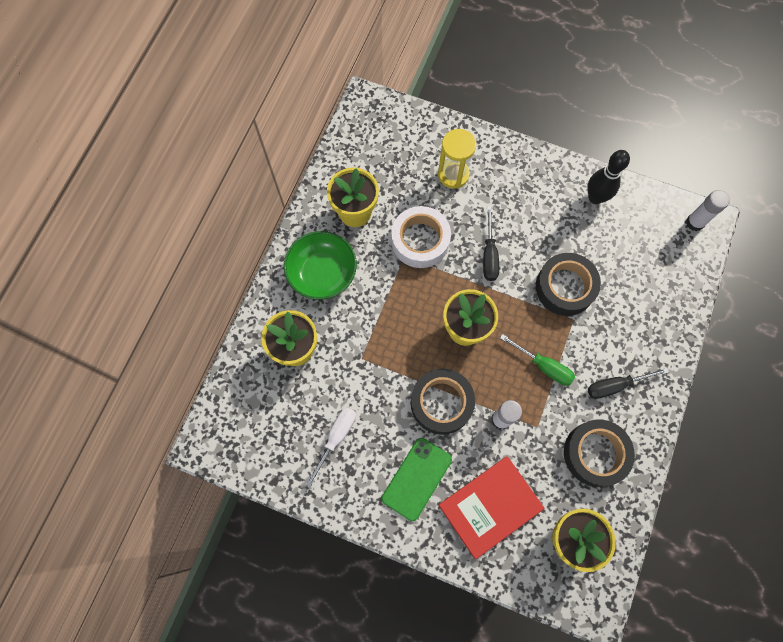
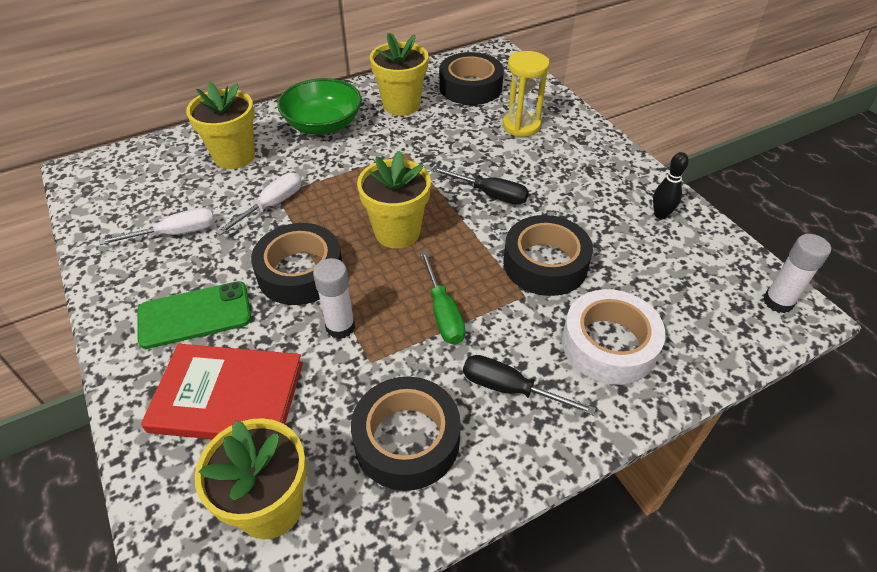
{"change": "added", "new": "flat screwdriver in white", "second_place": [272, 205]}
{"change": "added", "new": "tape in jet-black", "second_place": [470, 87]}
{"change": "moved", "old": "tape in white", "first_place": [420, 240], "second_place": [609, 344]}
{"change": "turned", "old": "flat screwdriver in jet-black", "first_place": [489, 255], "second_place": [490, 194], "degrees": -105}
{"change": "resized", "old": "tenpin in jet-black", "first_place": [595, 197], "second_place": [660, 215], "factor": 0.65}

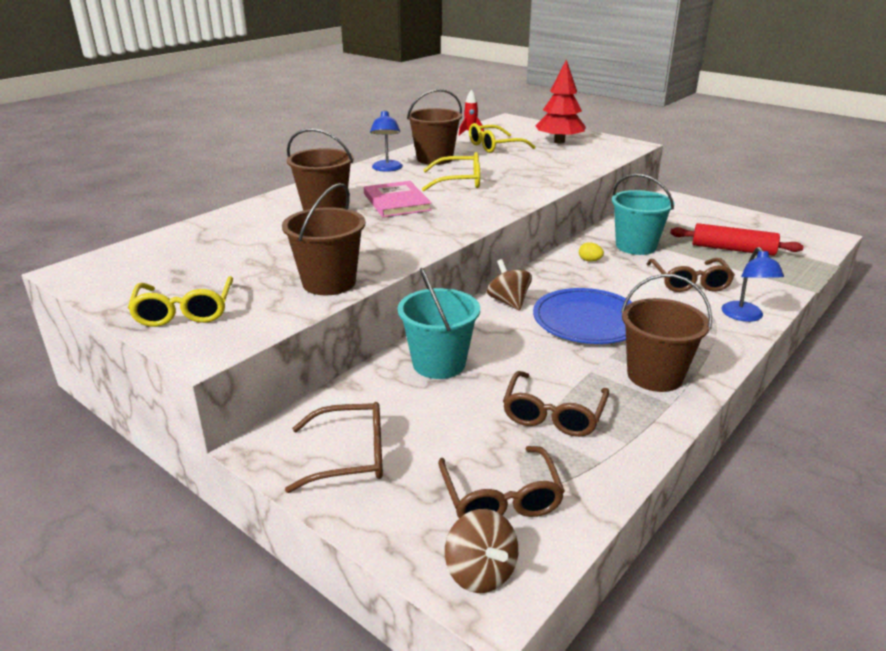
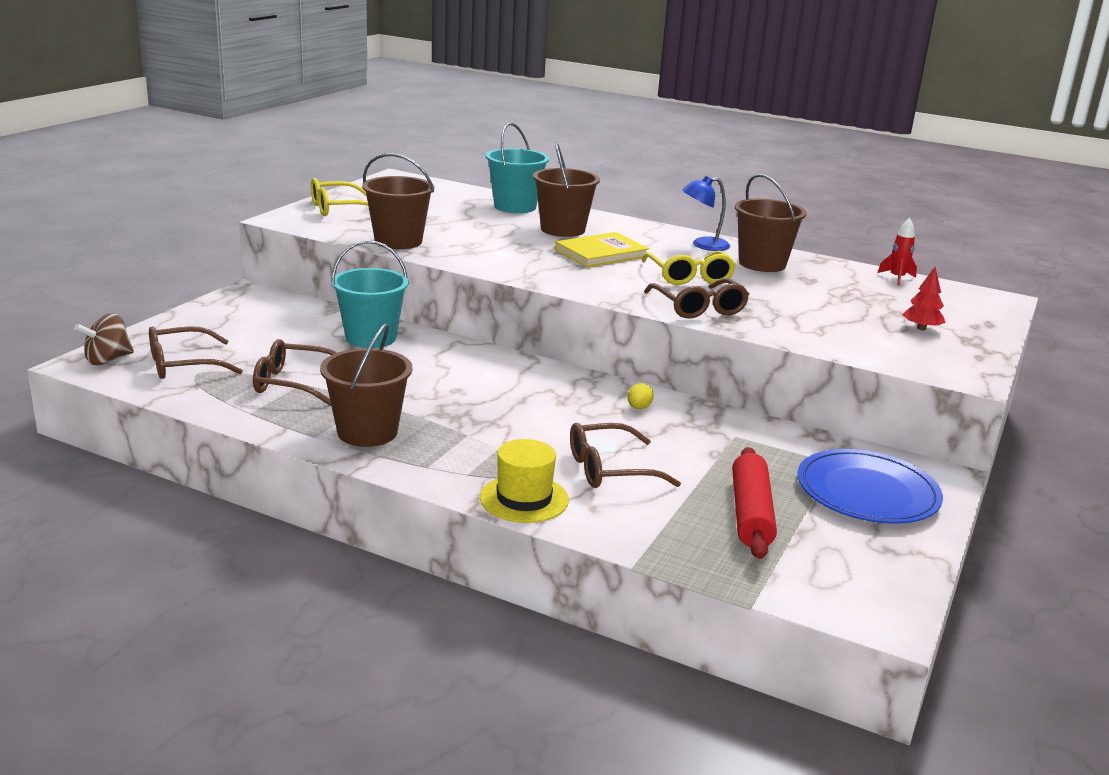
{"change": "removed", "old": "eyeglasses in golden", "first_place": [495, 146]}
{"change": "removed", "old": "toy top in brown", "first_place": [508, 302]}
{"change": "moved", "old": "eyeglasses in brown", "first_place": [349, 456], "second_place": [698, 307]}
{"change": "moved", "old": "flat dish in cobalt", "first_place": [587, 320], "second_place": [867, 492]}
{"change": "moved", "old": "bucket in aqua", "first_place": [636, 246], "second_place": [515, 207]}
{"change": "replaced", "old": "lamp in cobalt", "new": "tall hat in golden", "first_place": [745, 316], "second_place": [524, 499]}
{"change": "recoloured", "old": "book in rose-pink", "new": "book in golden", "first_place": [396, 202], "second_place": [601, 253]}
{"change": "resized", "old": "tree in scarlet", "first_place": [559, 142], "second_place": [921, 328], "factor": 0.53}

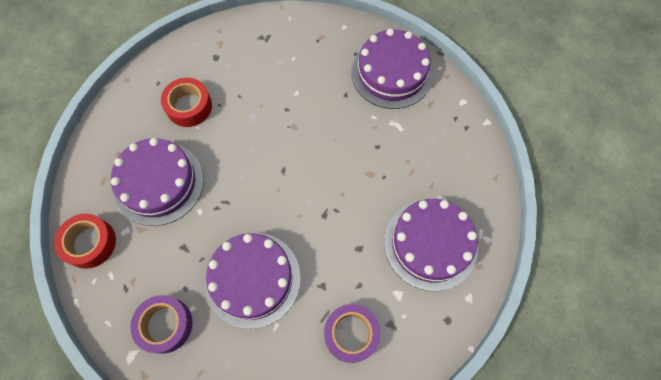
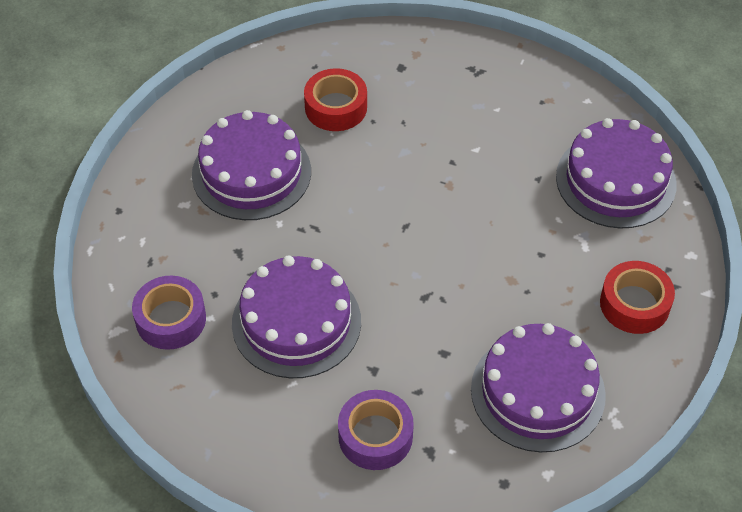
{"change": "moved", "old": "tape in scarlet", "first_place": [90, 243], "second_place": [634, 304]}

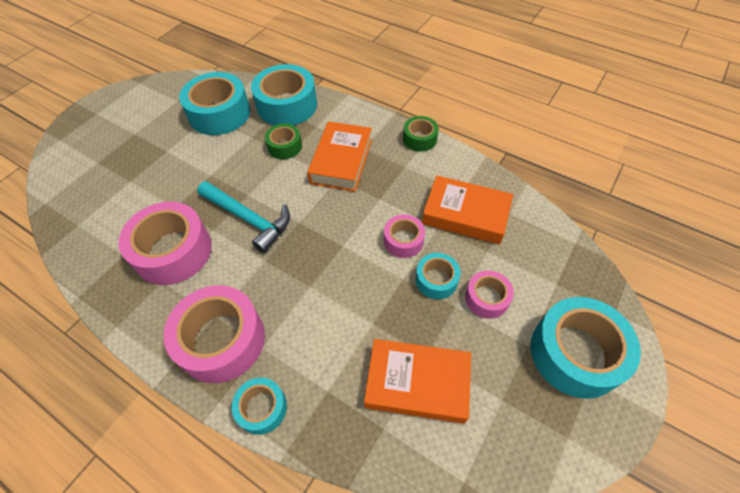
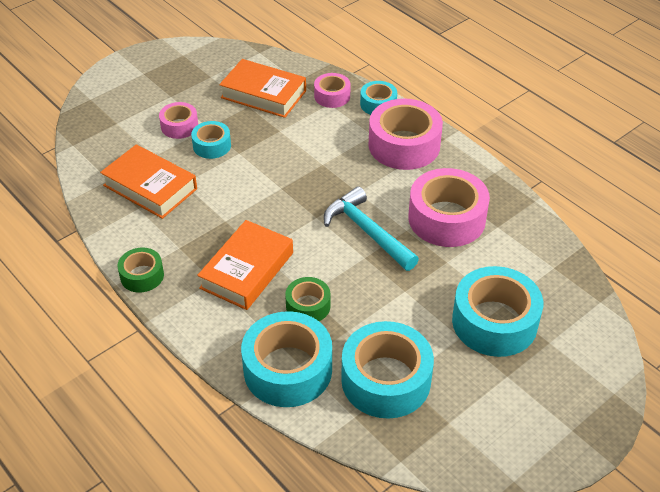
{"change": "moved", "old": "tape in rose-pink", "first_place": [403, 240], "second_place": [332, 96]}
{"change": "moved", "old": "tape in aqua", "first_place": [575, 353], "second_place": [494, 322]}

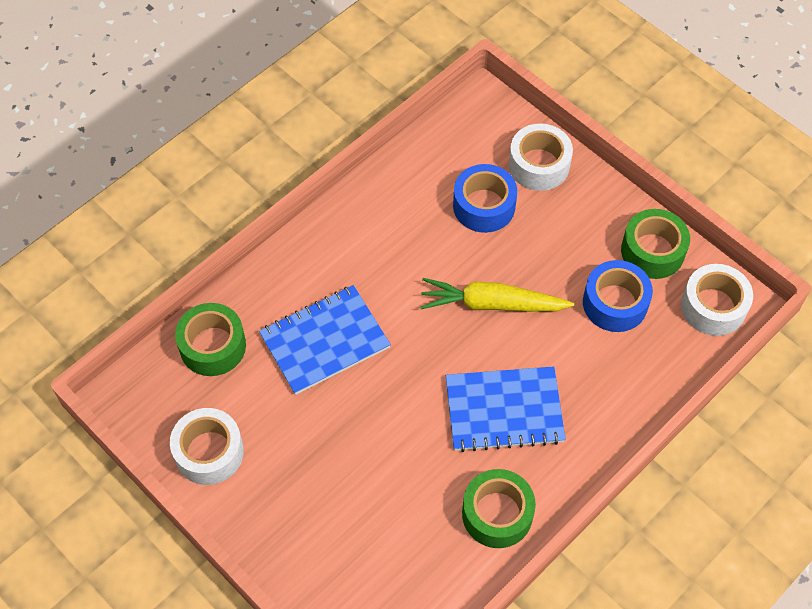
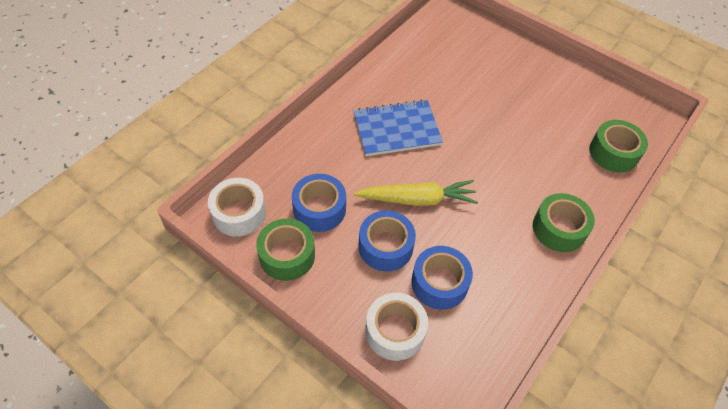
{"change": "removed", "old": "tape in white", "first_place": [209, 452]}
{"change": "removed", "old": "exercise book in cobalt", "first_place": [325, 341]}
{"change": "added", "new": "tape in cobalt", "second_place": [385, 247]}
{"change": "moved", "old": "tape in emerald", "first_place": [497, 514], "second_place": [559, 228]}

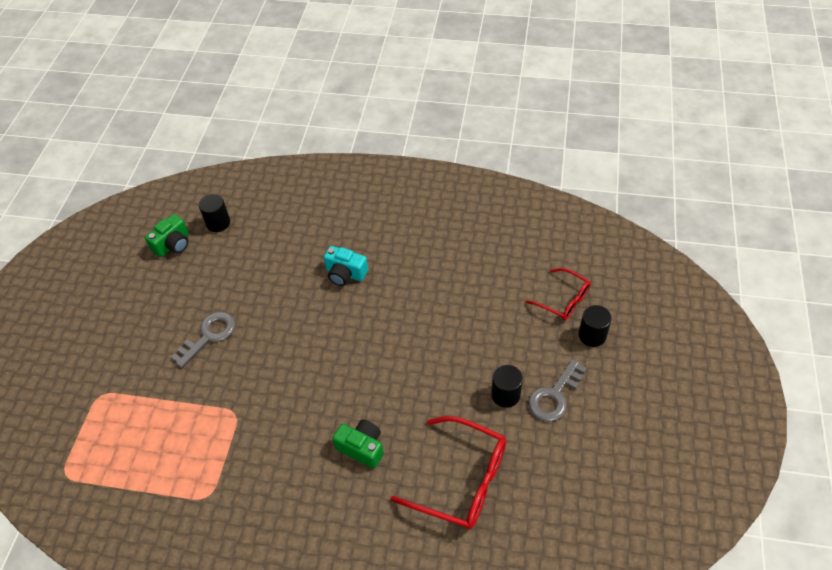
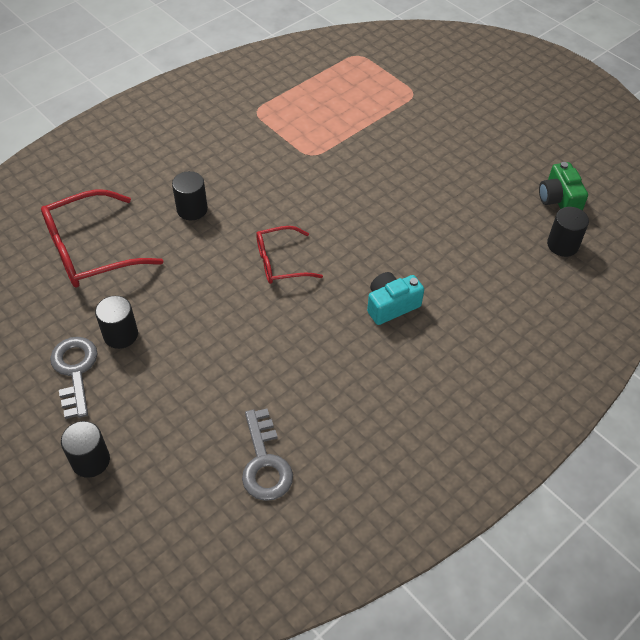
{"change": "moved", "old": "door key in gray", "first_place": [209, 336], "second_place": [265, 462]}
{"change": "moved", "old": "eyeglasses in scarlet", "first_place": [563, 300], "second_place": [280, 262]}
{"change": "replaced", "old": "photo camera in emerald", "new": "cylinder in jet-black", "first_place": [362, 448], "second_place": [192, 209]}

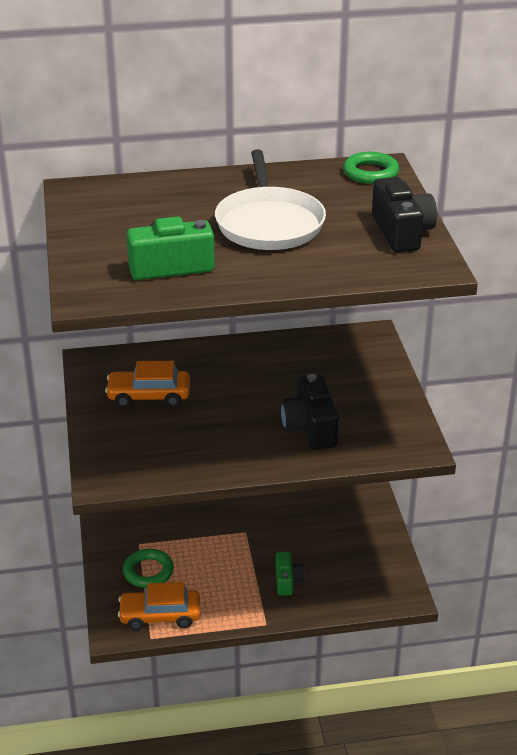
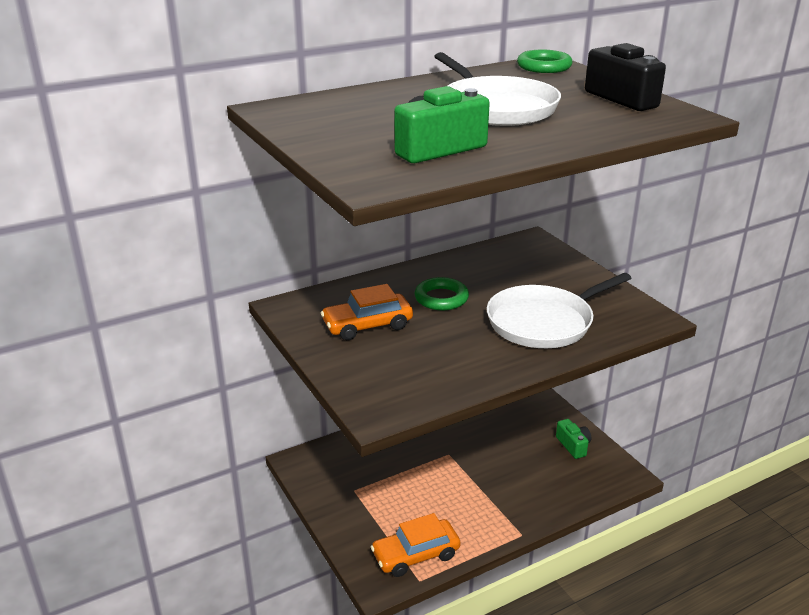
{"change": "moved", "old": "hoop in emerald", "first_place": [148, 571], "second_place": [441, 298]}
{"change": "moved", "old": "photo camera in emerald", "first_place": [287, 581], "second_place": [573, 445]}
{"change": "replaced", "old": "photo camera in jet-black", "new": "skillet in white", "first_place": [310, 428], "second_place": [544, 322]}

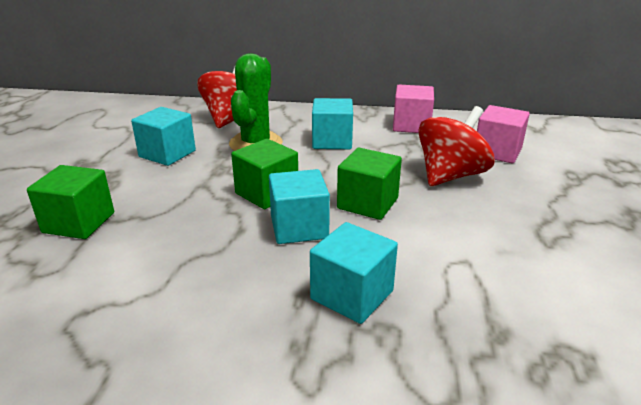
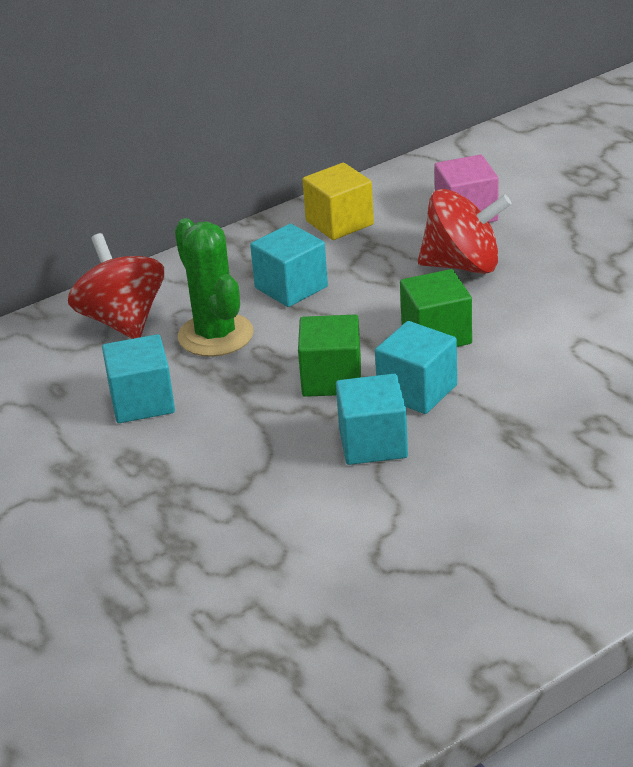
{"change": "removed", "old": "solid cube in emerald", "first_place": [79, 222]}
{"change": "moved", "old": "solid cube in aqua", "first_place": [352, 295], "second_place": [373, 443]}
{"change": "recoloured", "old": "solid cube in rose-pink", "new": "solid cube in golden", "first_place": [411, 125], "second_place": [339, 223]}
{"change": "turned", "old": "toy top in scarlet", "first_place": [450, 176], "second_place": [463, 265], "degrees": 90}

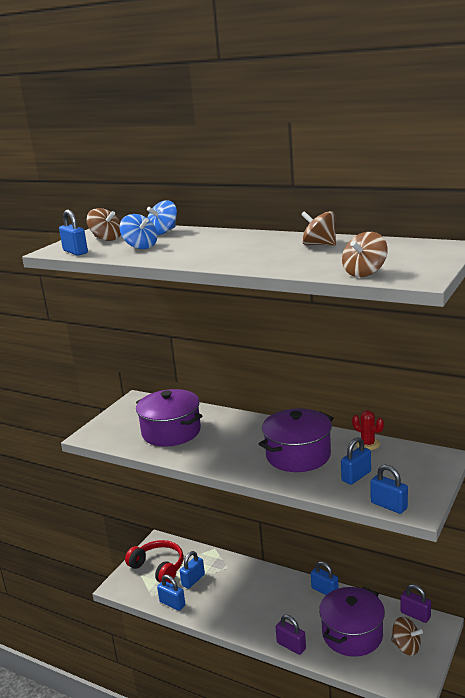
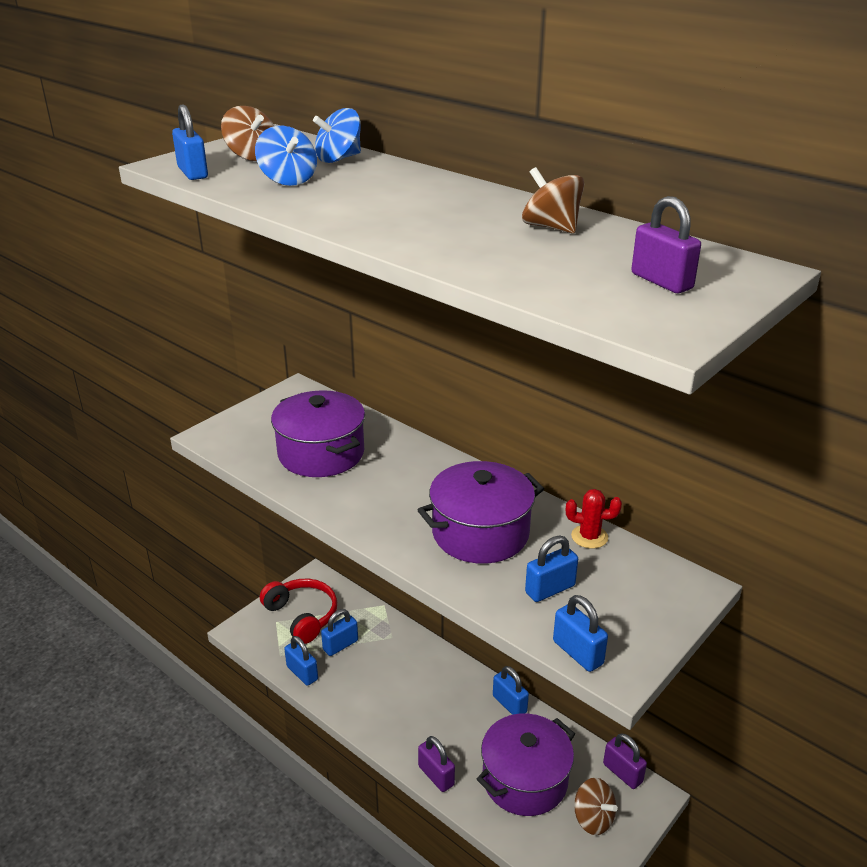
{"change": "removed", "old": "toy top in brown", "first_place": [364, 273]}
{"change": "added", "new": "small lock in purple", "second_place": [661, 281]}
{"change": "turned", "old": "saguaro cactus in scarlet", "first_place": [368, 444], "second_place": [589, 537], "degrees": -45}

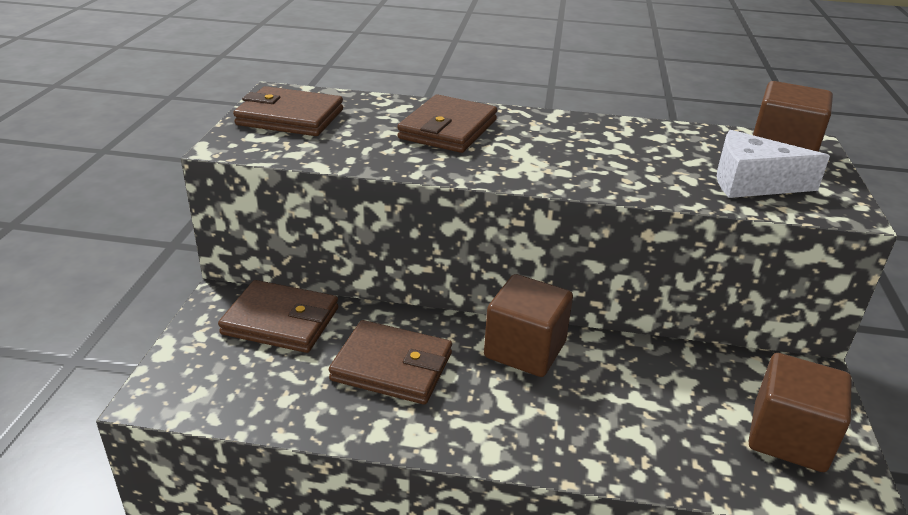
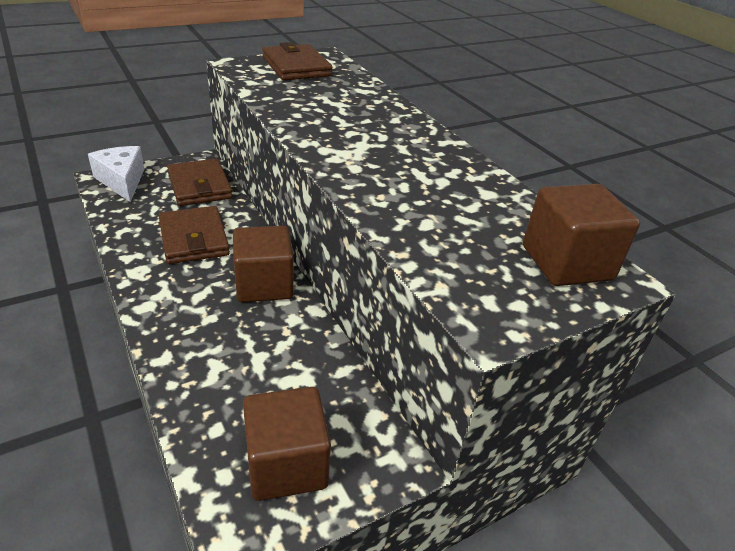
{"change": "removed", "old": "wallet in brown", "first_place": [448, 129]}
{"change": "moved", "old": "piece of cheese in white", "first_place": [752, 183], "second_place": [122, 181]}

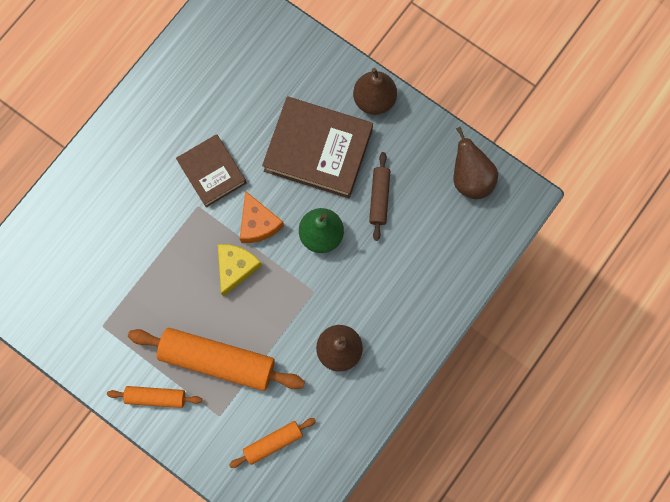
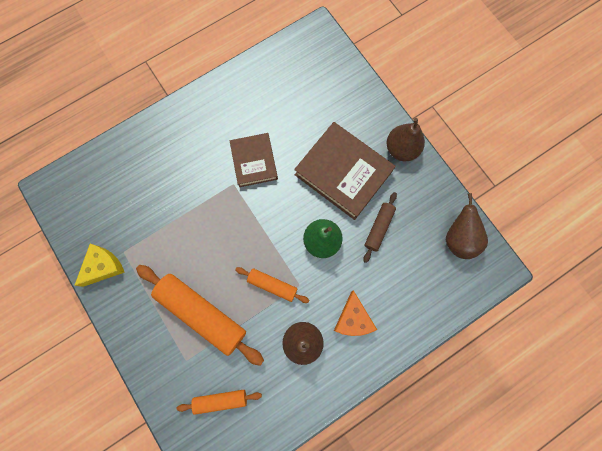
{"change": "moved", "old": "pastry roller in bright orange", "first_place": [156, 397], "second_place": [272, 285]}
{"change": "moved", "old": "piece of cheese in golden", "first_place": [236, 268], "second_place": [103, 266]}
{"change": "moved", "old": "piece of cheese in bright orange", "first_place": [258, 223], "second_place": [353, 318]}

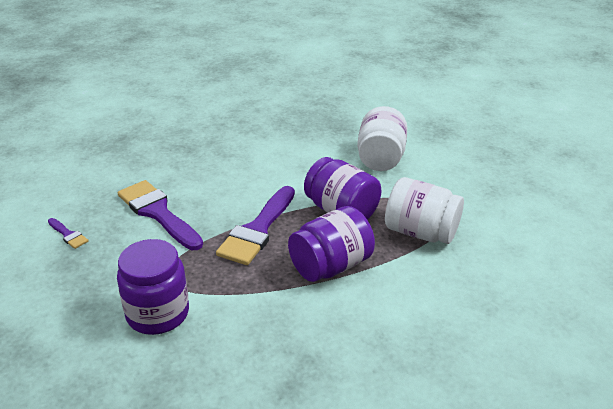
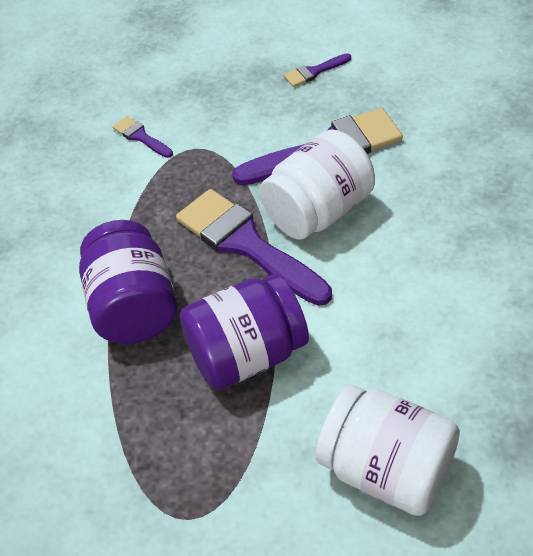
{"change": "moved", "old": "jar in white", "first_place": [420, 232], "second_place": [318, 211]}
{"change": "replaced", "old": "jar in purple", "new": "brush in purple", "first_place": [157, 314], "second_place": [141, 137]}

